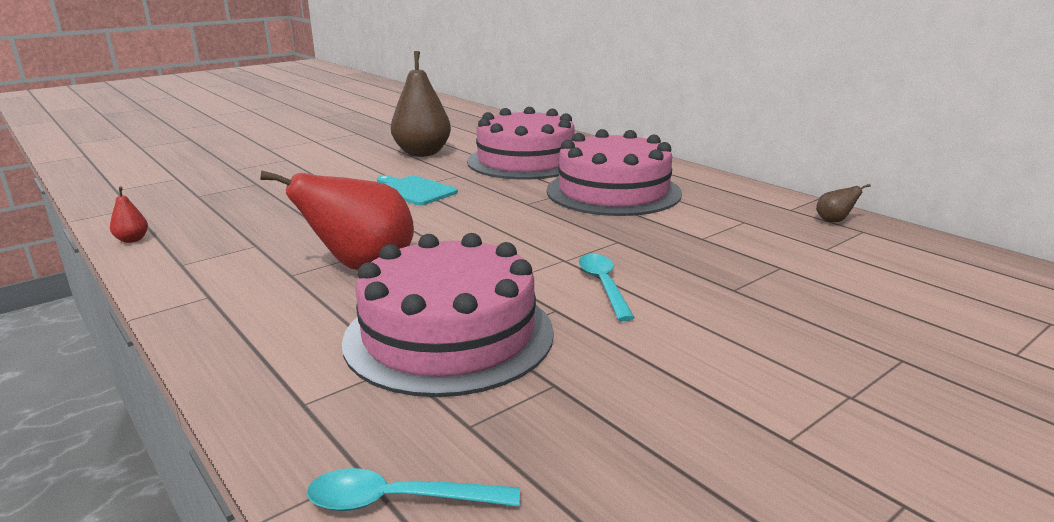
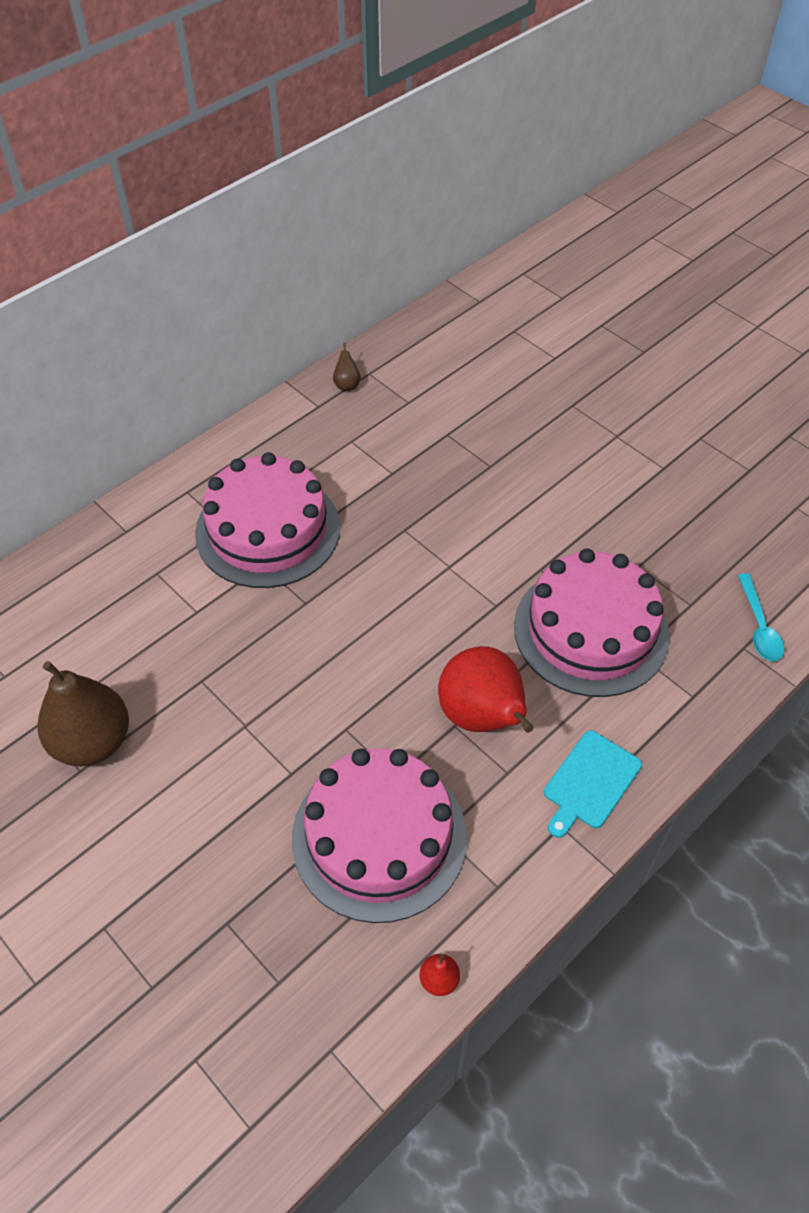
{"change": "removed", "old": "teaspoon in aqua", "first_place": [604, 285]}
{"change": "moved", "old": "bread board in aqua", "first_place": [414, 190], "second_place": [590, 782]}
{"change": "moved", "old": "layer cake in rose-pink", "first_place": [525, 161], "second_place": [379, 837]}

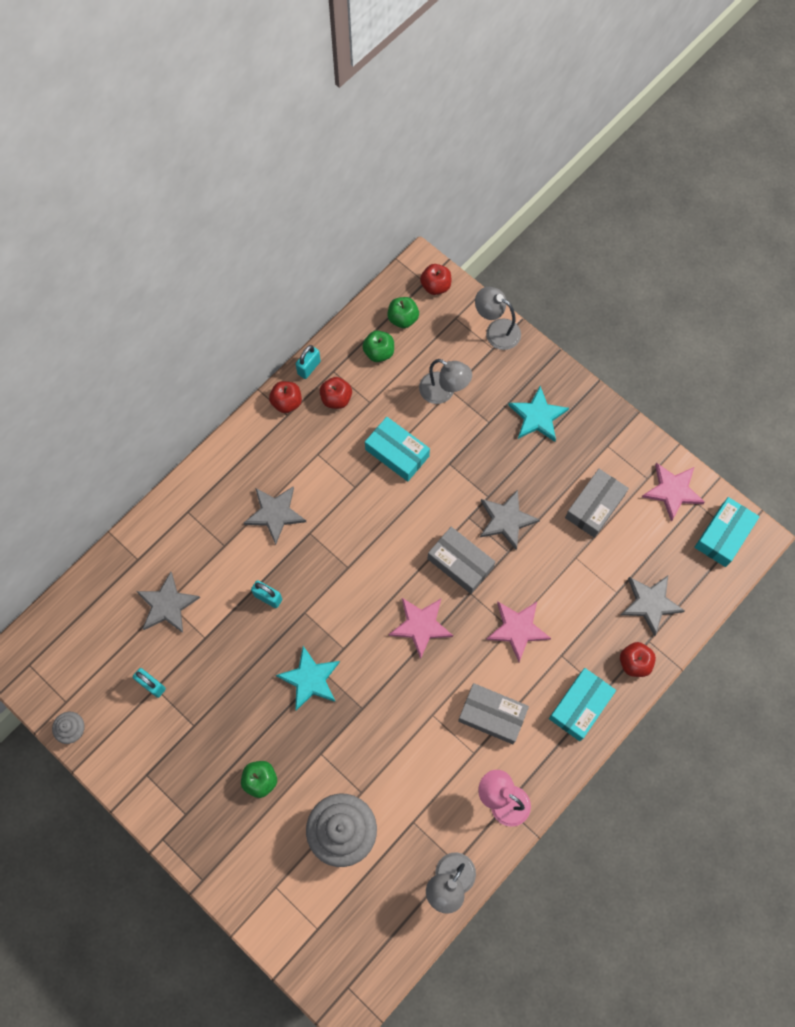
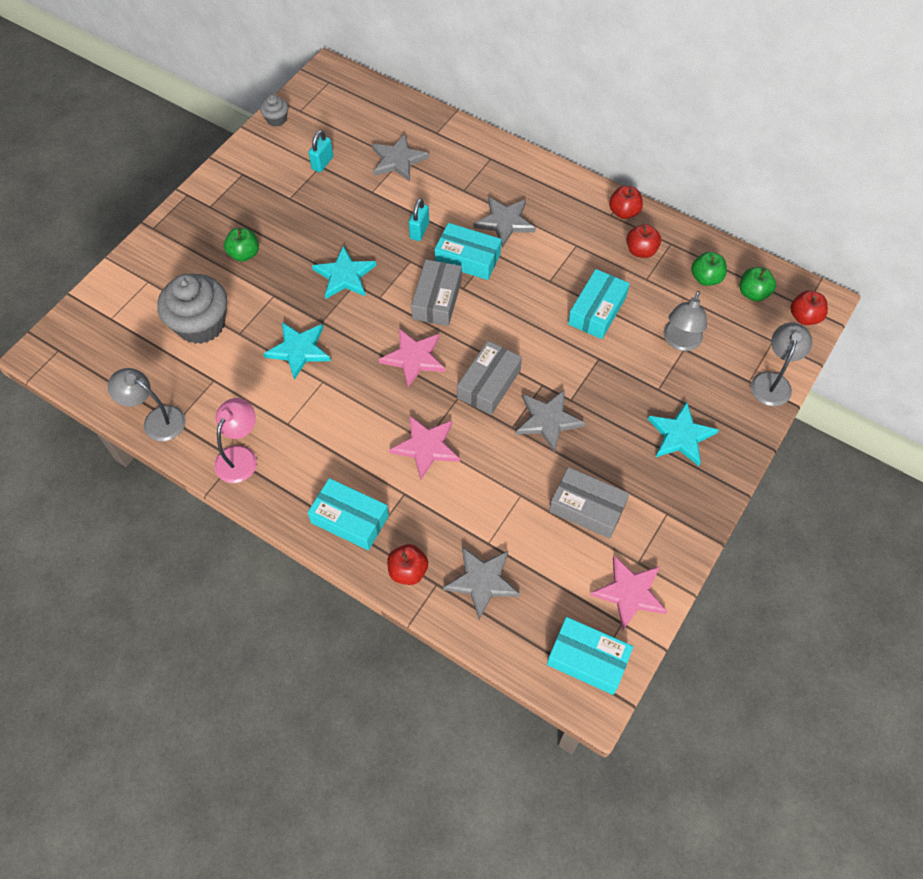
{"change": "removed", "old": "small lock in aqua", "first_place": [309, 367]}
{"change": "added", "new": "star shape in aqua", "second_place": [299, 350]}
{"change": "added", "new": "box in aqua", "second_place": [468, 258]}
{"change": "moved", "old": "box in gray", "first_place": [492, 715], "second_place": [437, 299]}

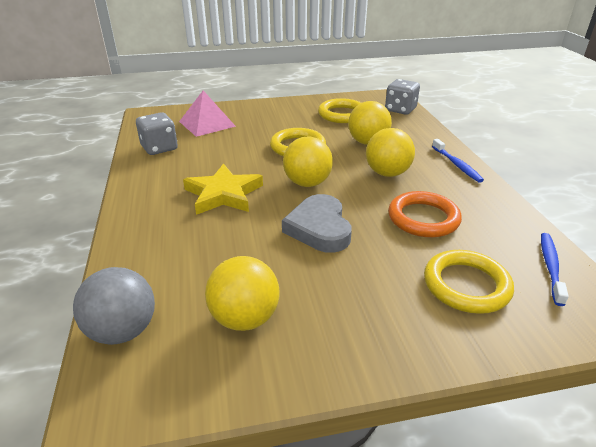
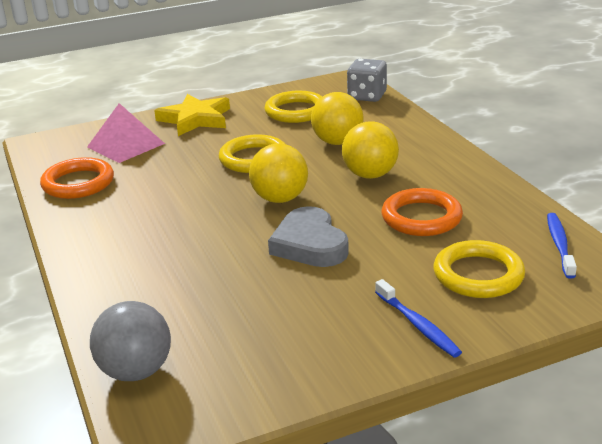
{"change": "removed", "old": "play ball in golden", "first_place": [245, 318]}
{"change": "moved", "old": "star shape in golden", "first_place": [223, 194], "second_place": [195, 119]}
{"change": "moved", "old": "toothbrush in cobalt", "first_place": [457, 165], "second_place": [418, 325]}
{"change": "replaced", "old": "game die in gray", "new": "hoop in bright orange", "first_place": [159, 148], "second_place": [78, 183]}

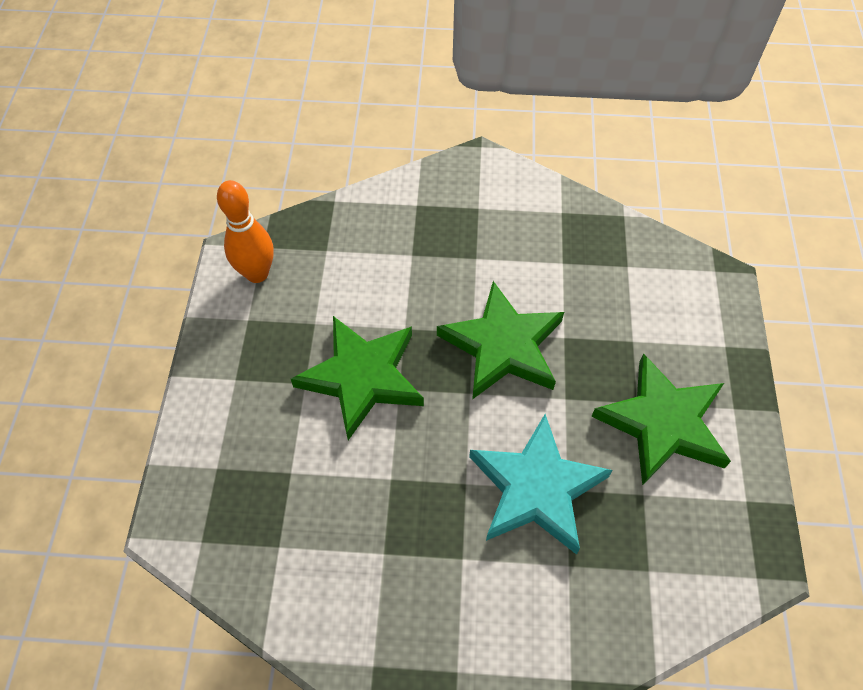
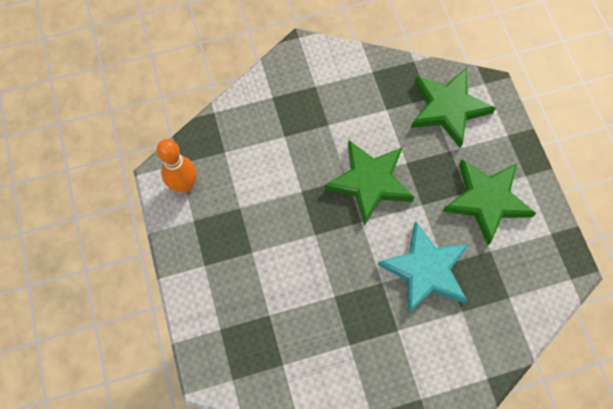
{"change": "moved", "old": "star shape in emerald", "first_place": [362, 377], "second_place": [448, 108]}

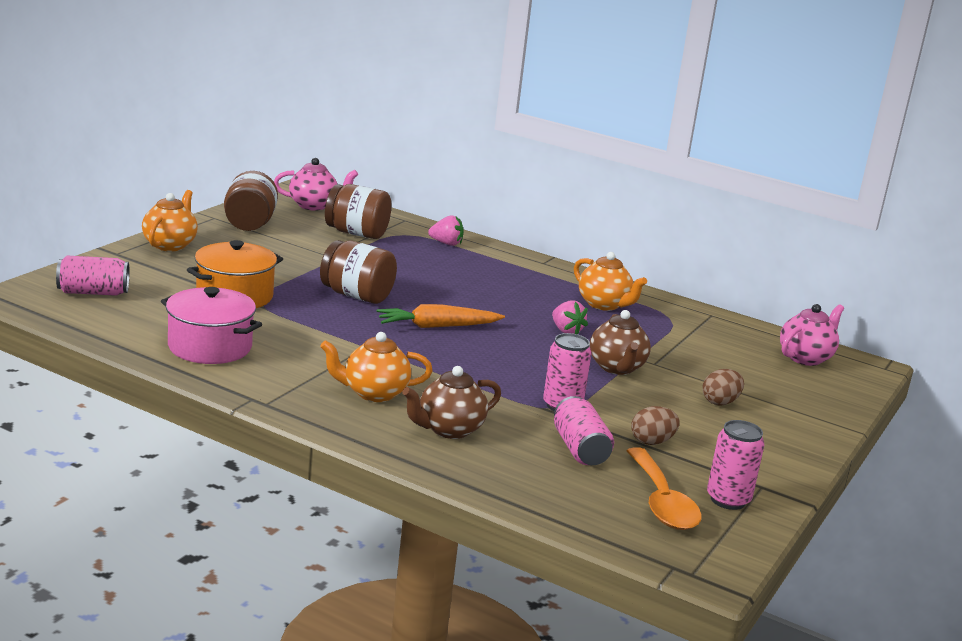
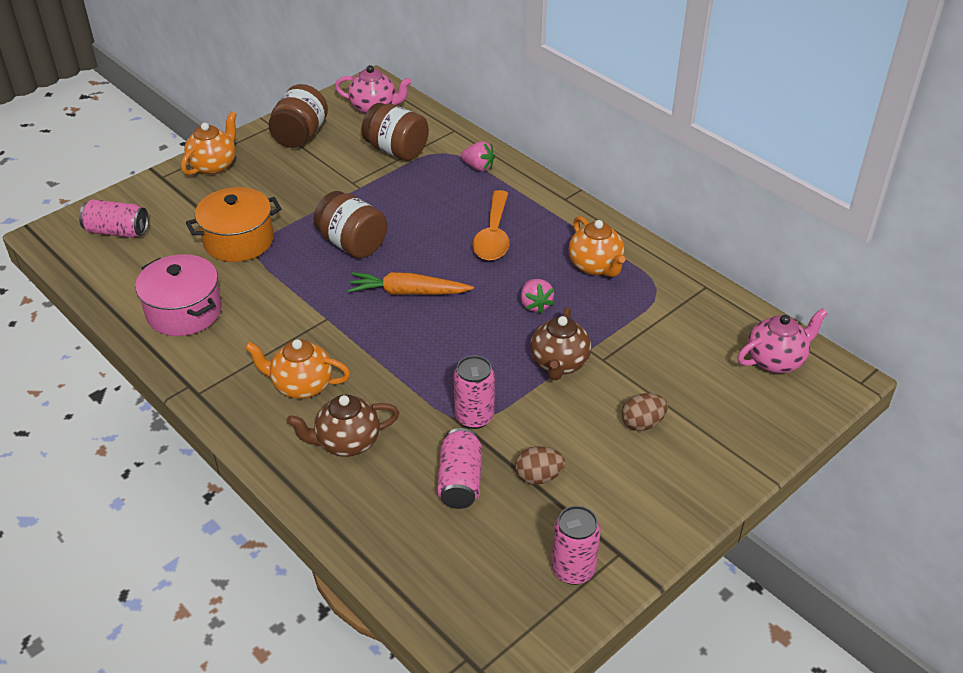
{"change": "moved", "old": "teaspoon in bright orange", "first_place": [662, 502], "second_place": [493, 236]}

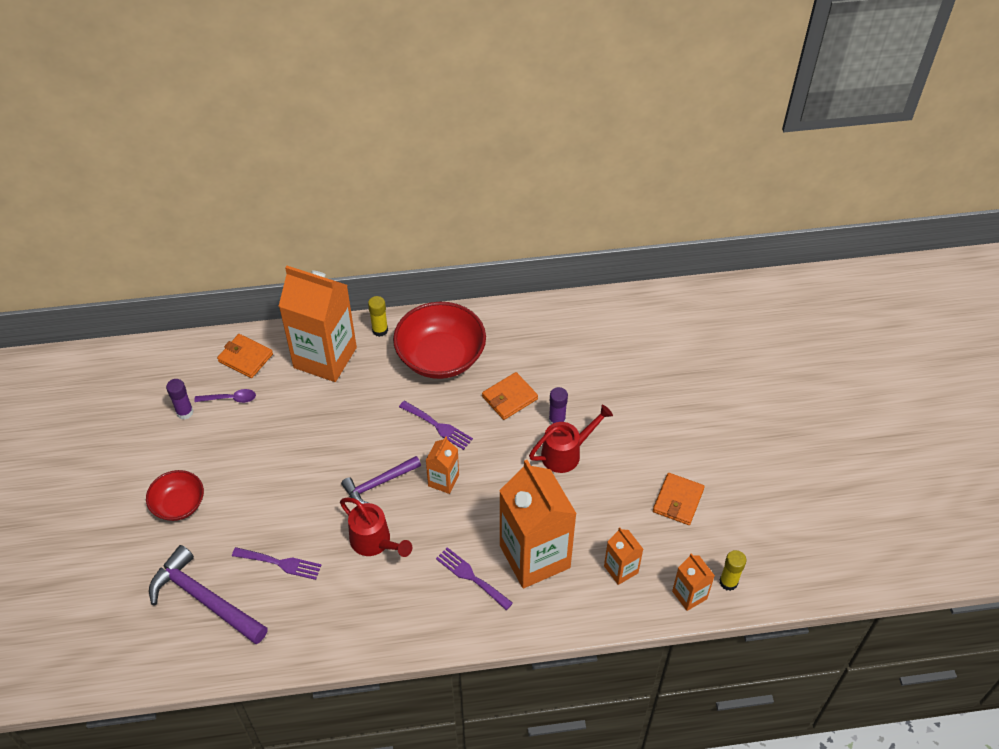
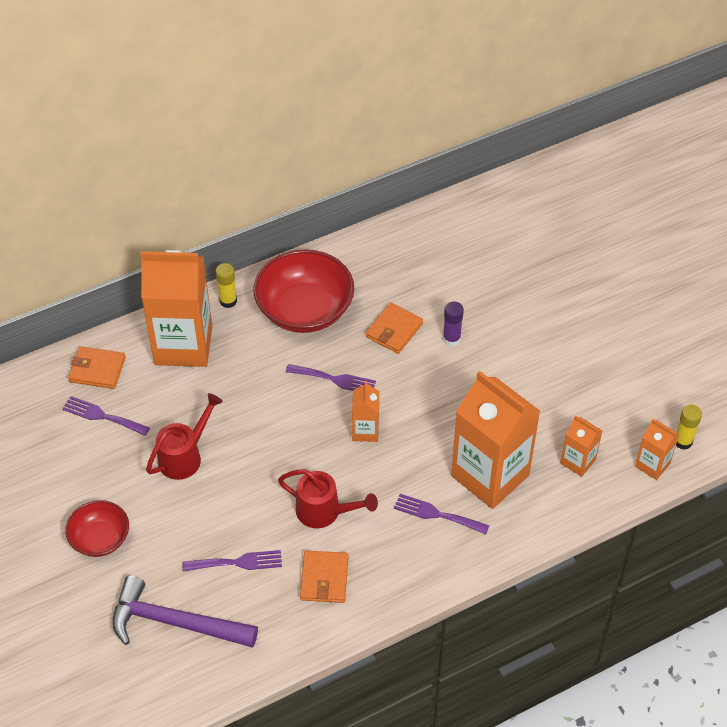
{"change": "removed", "old": "stick of glue in purple", "first_place": [185, 412]}
{"change": "removed", "old": "claw hammer in purple", "first_place": [378, 483]}
{"change": "moved", "old": "watering can in scarlet", "first_place": [566, 453], "second_place": [185, 456]}
{"change": "moved", "old": "wallet in bright orange", "first_place": [678, 500], "second_place": [324, 578]}
{"change": "replaced", "old": "teaspoon in purple", "new": "dinner fork in purple", "first_place": [230, 399], "second_place": [102, 416]}

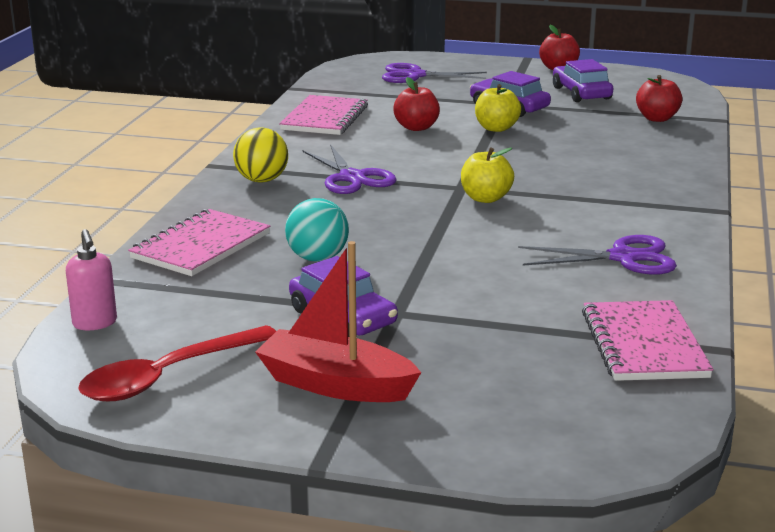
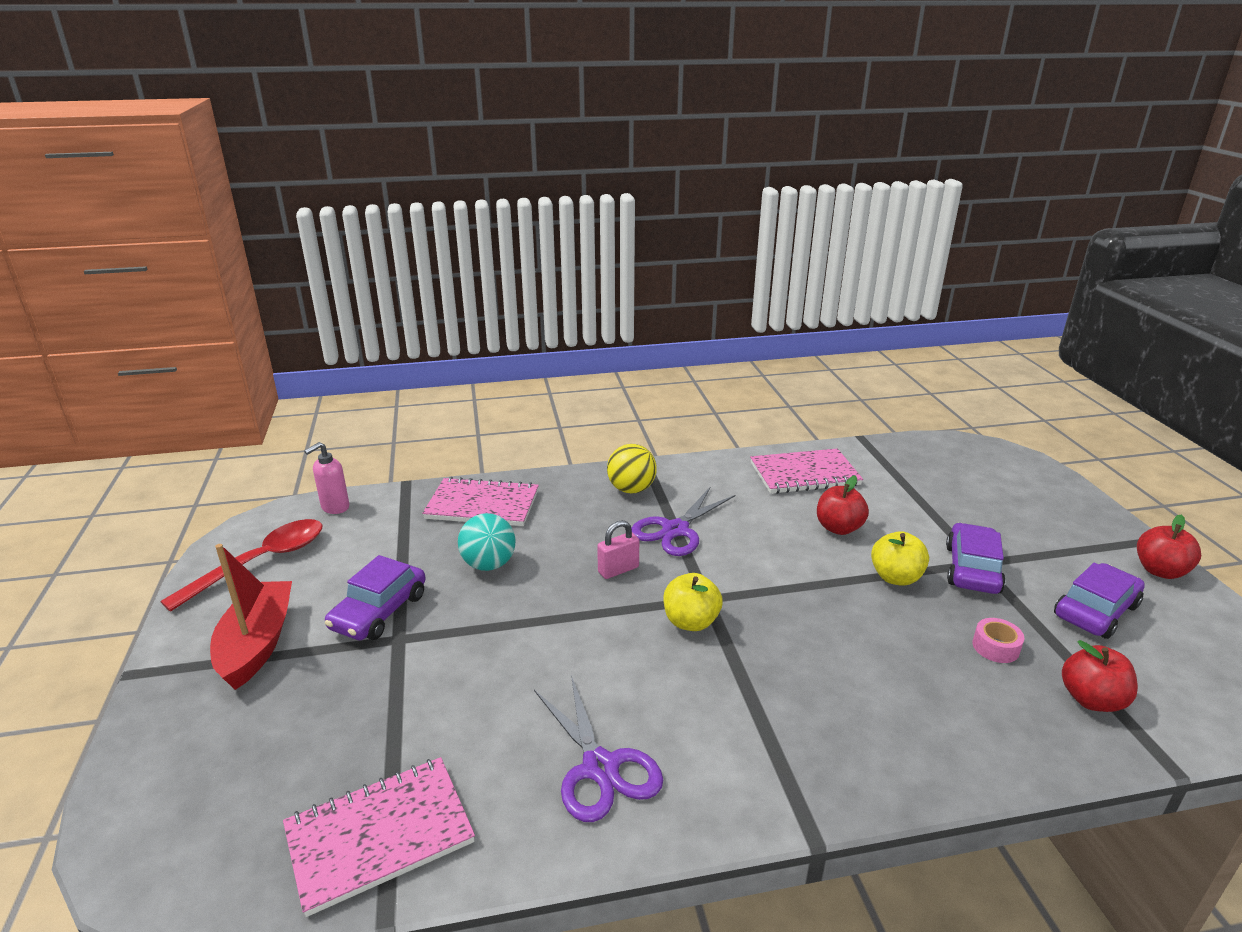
{"change": "removed", "old": "pair of scissors in purple", "first_place": [415, 75]}
{"change": "added", "new": "small lock in rose-pink", "second_place": [618, 570]}
{"change": "added", "new": "tape in rose-pink", "second_place": [995, 647]}
{"change": "turned", "old": "teaspoon in scarlet", "first_place": [168, 376], "second_place": [260, 562], "degrees": 105}

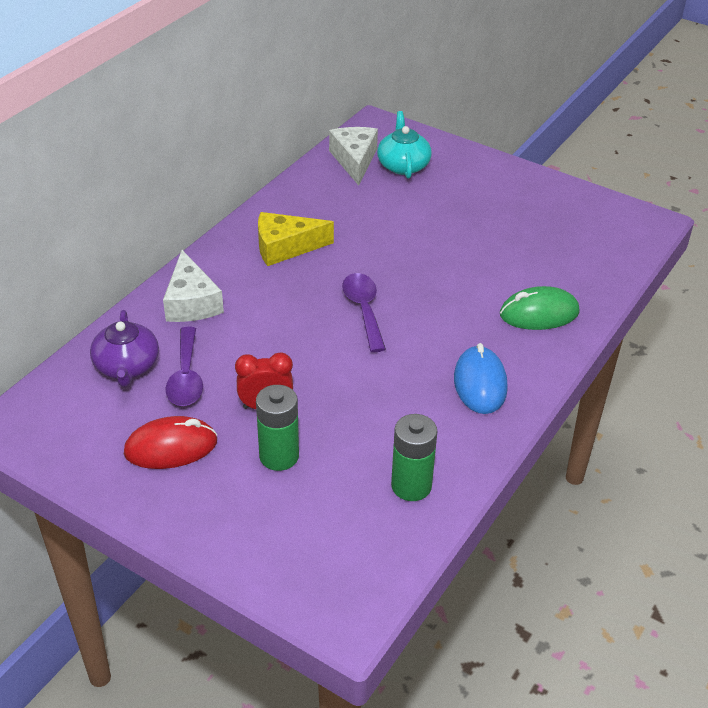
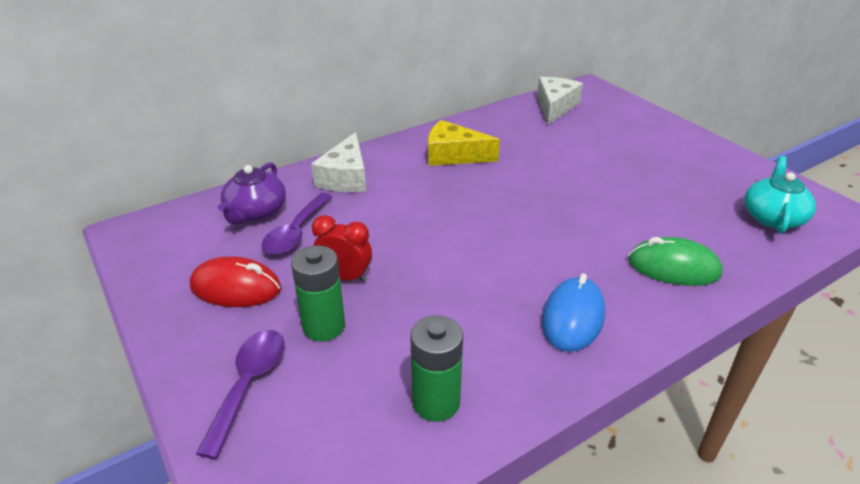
{"change": "moved", "old": "teaspoon in purple", "first_place": [364, 310], "second_place": [249, 384]}
{"change": "moved", "old": "teapot in aqua", "first_place": [403, 165], "second_place": [772, 217]}

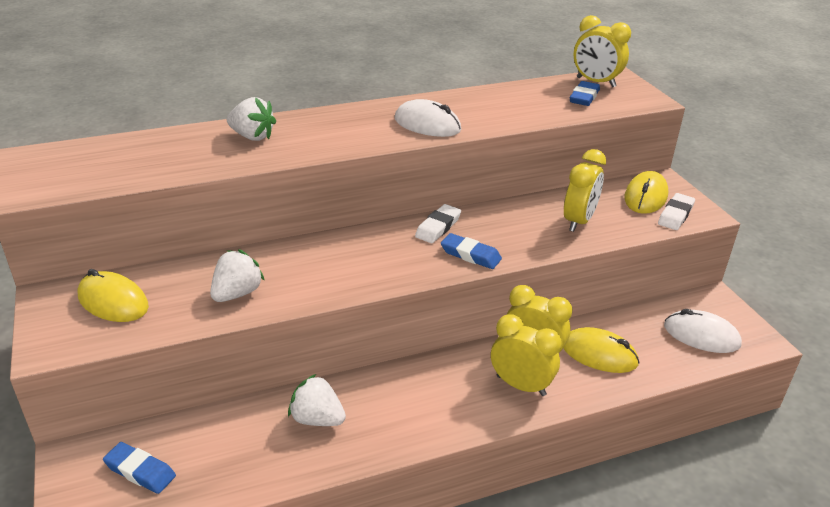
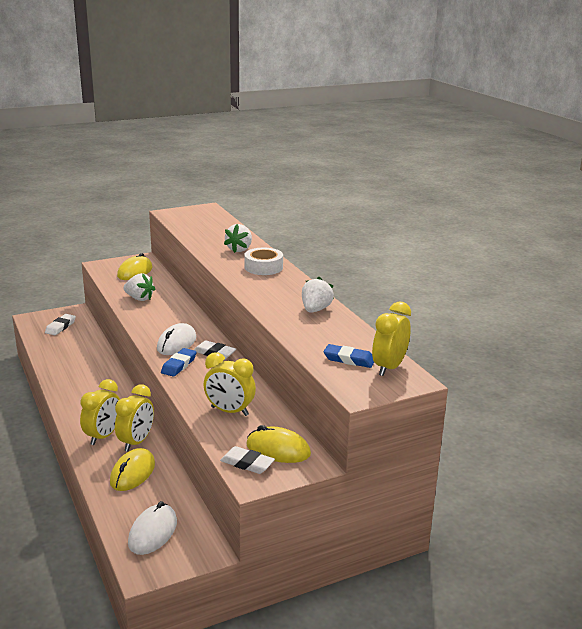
{"change": "added", "new": "tape in white", "second_place": [263, 267]}
{"change": "moved", "old": "berry in white", "first_place": [317, 419], "second_place": [315, 310]}
{"change": "moved", "old": "PC mouse in white", "first_place": [427, 125], "second_place": [176, 343]}
{"change": "recoloured", "old": "gum eraser in cobalt", "new": "gum eraser in white", "first_place": [140, 471], "second_place": [60, 327]}

